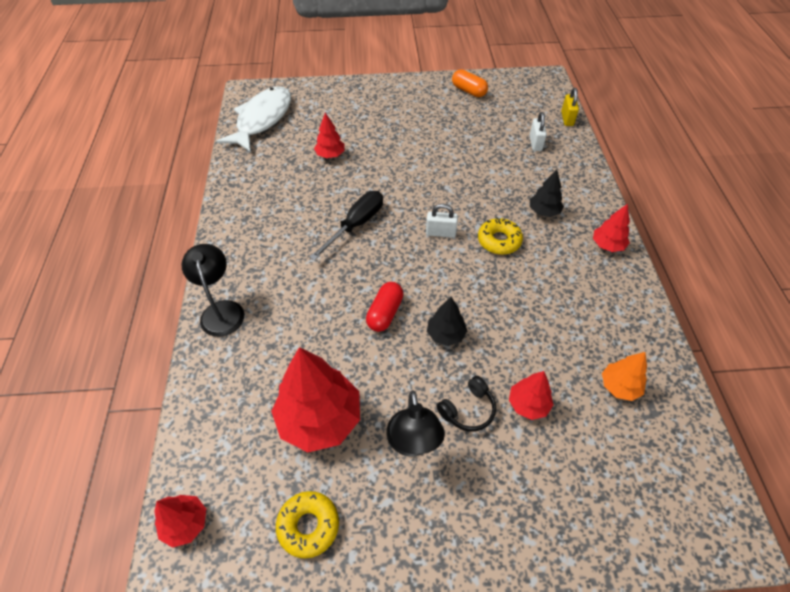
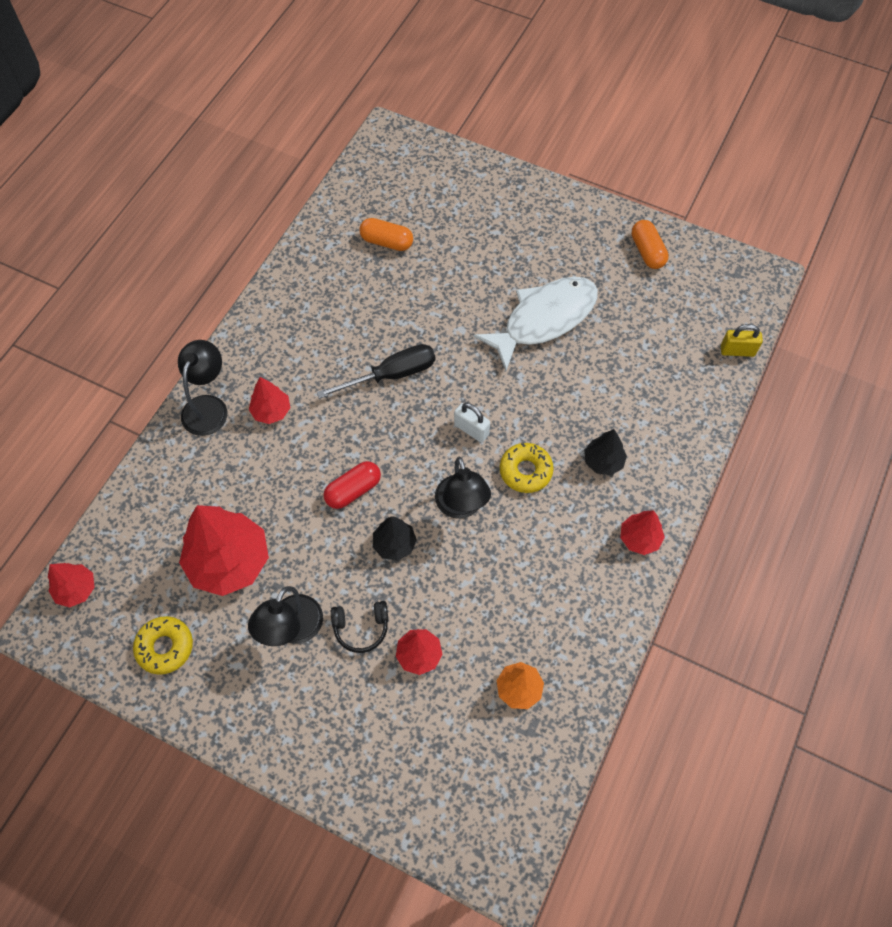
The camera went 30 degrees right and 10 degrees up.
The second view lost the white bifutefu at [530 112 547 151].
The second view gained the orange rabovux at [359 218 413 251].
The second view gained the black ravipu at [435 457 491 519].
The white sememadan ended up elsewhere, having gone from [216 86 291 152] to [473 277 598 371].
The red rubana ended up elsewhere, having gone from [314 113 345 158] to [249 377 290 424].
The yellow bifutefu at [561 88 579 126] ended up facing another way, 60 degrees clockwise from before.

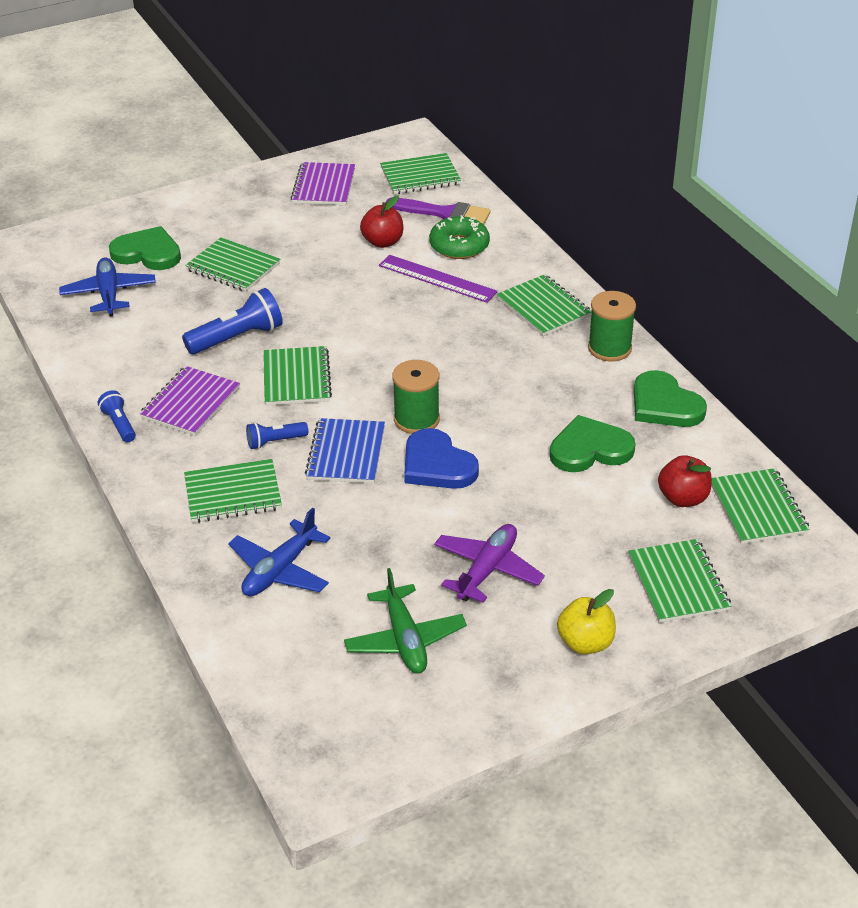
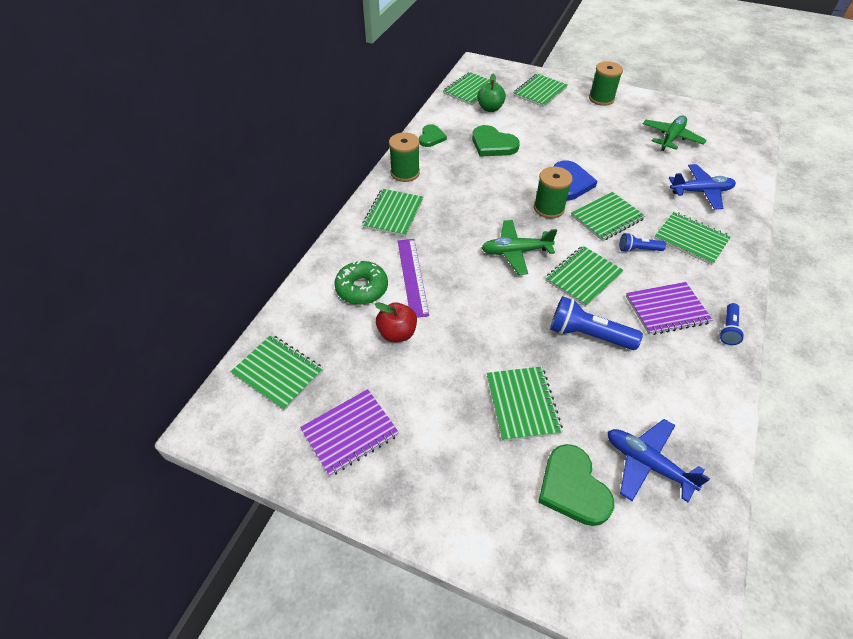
The camera went 130 degrees left and 10 degrees up.
The second view lost the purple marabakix at [386 197 491 224].
The second view lost the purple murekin at [434 524 545 603].
The second view gained the green murekin at [482 220 557 275].
Where the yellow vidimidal stood at [557 589 616 654], the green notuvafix came to stand at [589 61 623 106].
What was the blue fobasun at [305 418 385 484] turned into the green fobasun at [571 192 645 241].
What was the red vidimidal at [658 455 712 507] turned into the green vidimidal at [477 74 506 112].
The blue murekin at [59 257 156 316] ended up facing another way, 90 degrees clockwise from before.
The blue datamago at [246 422 308 449] ended up facing another way, 150 degrees clockwise from before.
The size of the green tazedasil at [634 370 707 427] changed by a factor of 0.65.

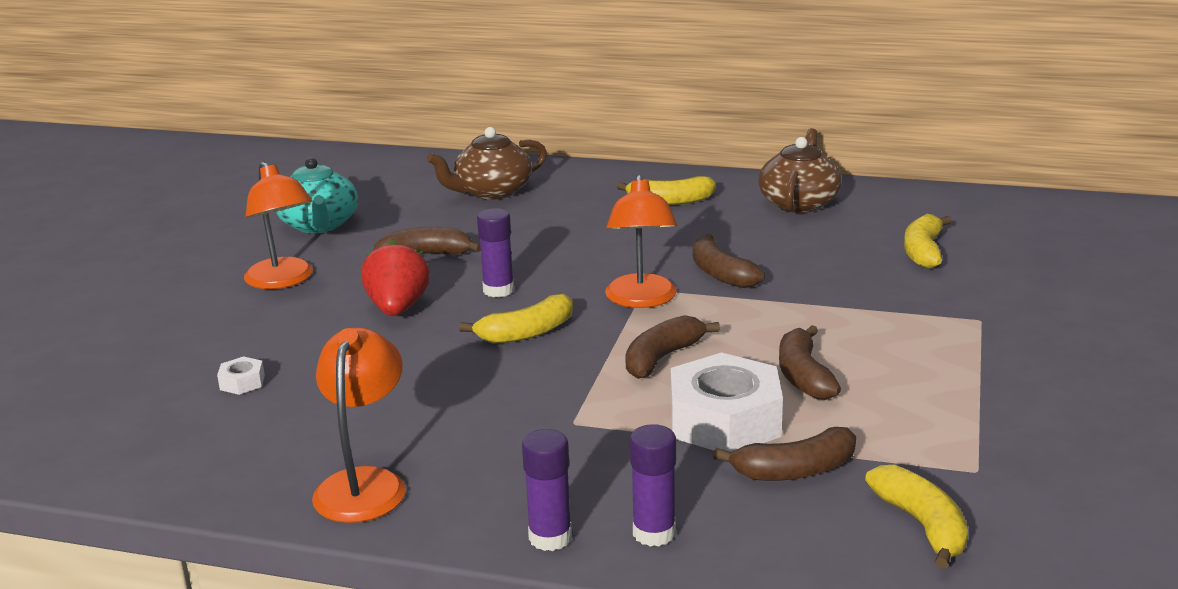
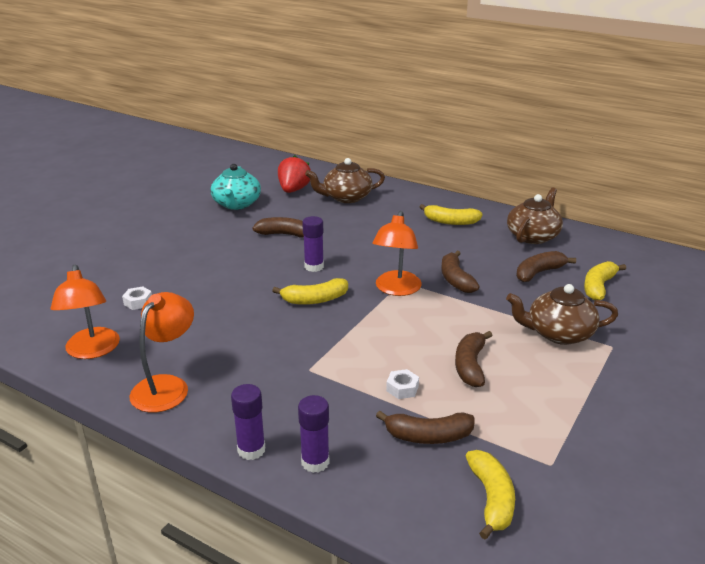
The camera went 15 degrees right and 5 degrees up.
The second view gained the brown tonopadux at [506 284 618 345].
The orange ravipu ended up elsewhere, having gone from [244 162 313 289] to [51 265 120 359].
The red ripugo ended up elsewhere, having gone from [361 240 430 316] to [278 155 311 193].
The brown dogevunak ended up elsewhere, having gone from [625 315 720 379] to [516 251 576 282].
The size of the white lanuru at [671 352 783 452] changed by a factor of 0.41.

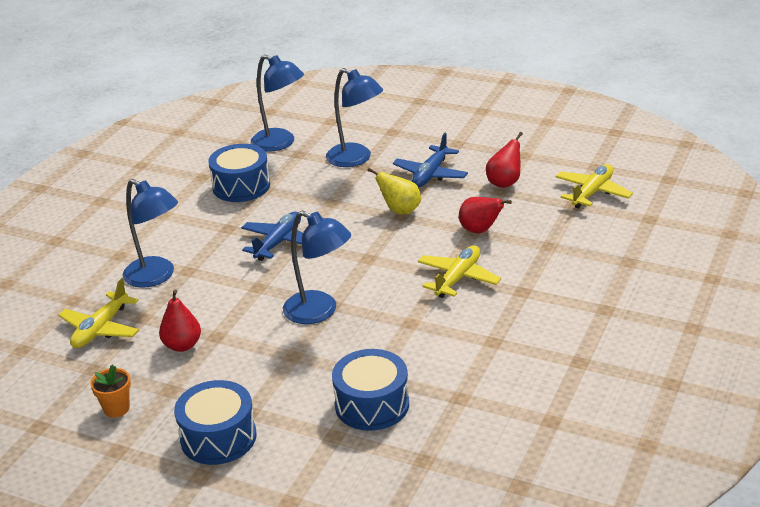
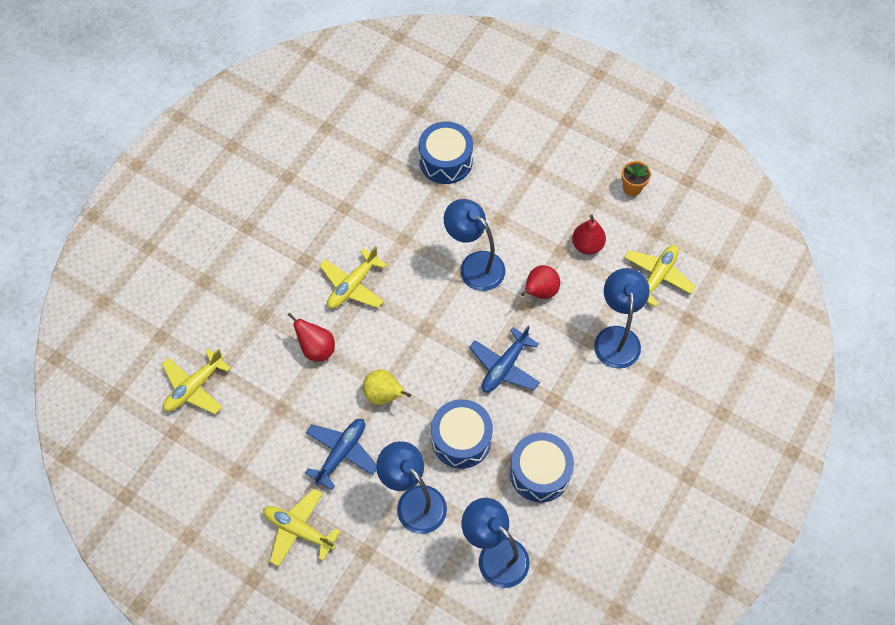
The camera went 175 degrees left and 30 degrees up.
The second view gained the yellow murekin at [263 489 340 567].
The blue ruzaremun ended up elsewhere, having gone from [174 380 257 465] to [431 399 493 469].
The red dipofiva ended up elsewhere, having gone from [486 132 523 188] to [521 265 560 299].
The blue ravipu at [123 179 178 288] ended up facing another way, 45 degrees clockwise from before.

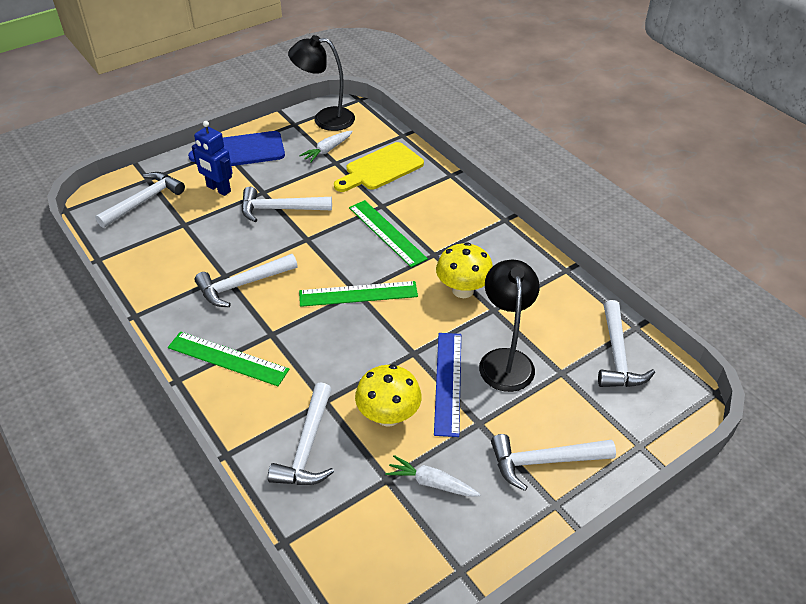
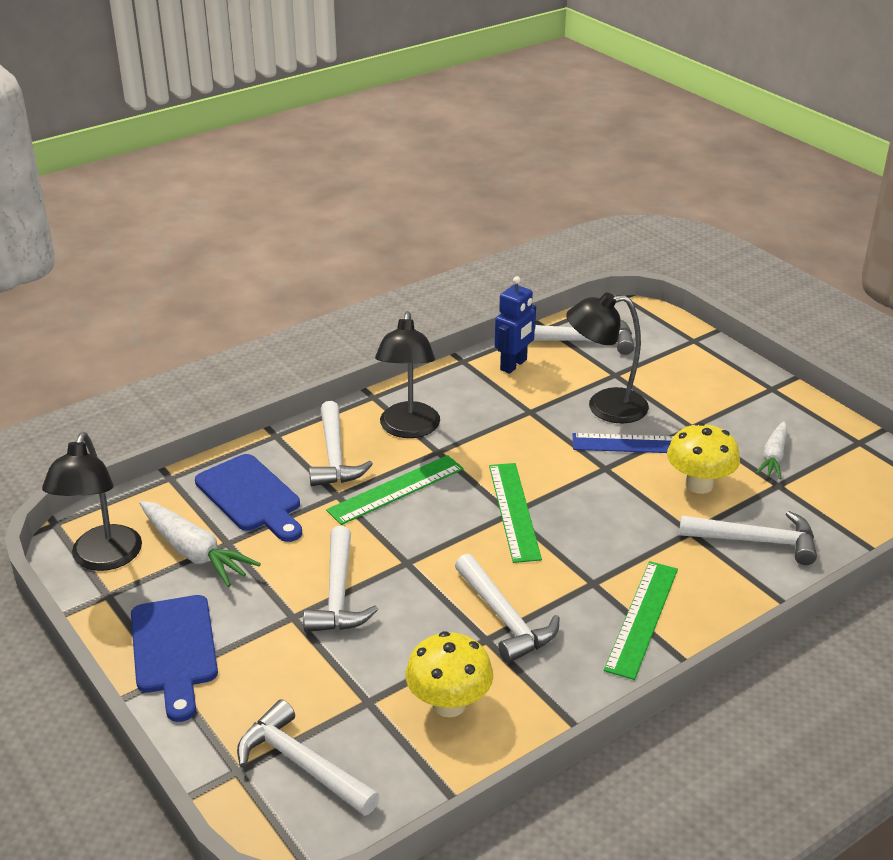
The camera went 90 degrees left and 10 degrees down.
The second view gained the black ravipu at [375 311 440 438].
The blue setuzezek ended up elsewhere, having gone from [192 121 232 196] to [495 276 536 374].
The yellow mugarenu ended up elsewhere, having gone from [436 242 493 298] to [405 631 493 717].
The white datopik ended up elsewhere, having gone from [491 434 616 491] to [309 401 373 486].
What was the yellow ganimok at [334 142 424 192] turned into the blue ganimok at [195 454 302 542].
The size of the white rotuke at [299 131 353 163] changed by a factor of 1.57.

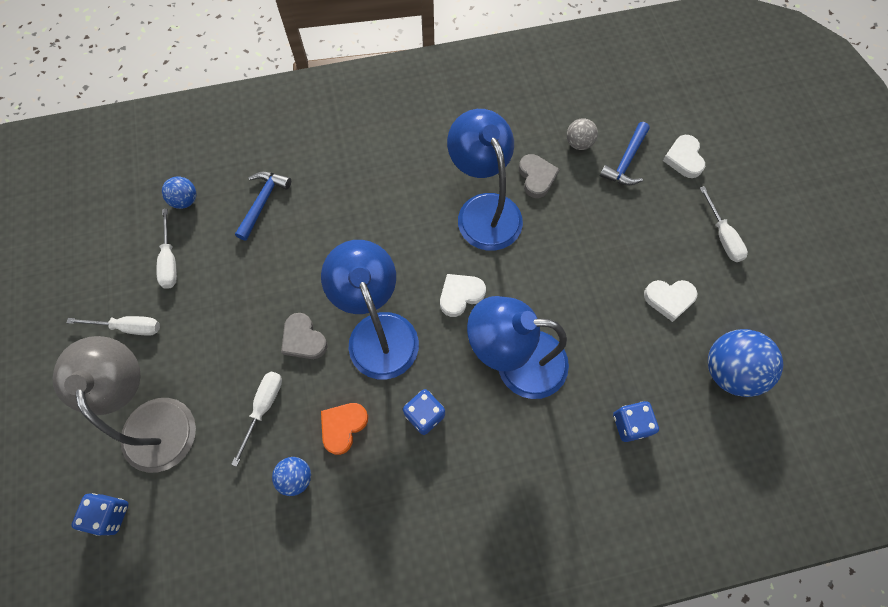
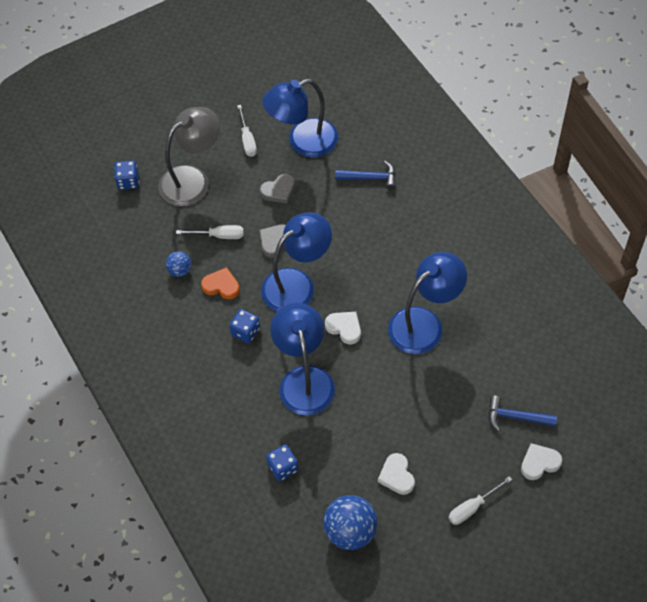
The camera went 75 degrees right and 10 degrees down.
The second view lost the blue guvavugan at [162 176 196 209].
The second view lost the grey guvavugan at [567 118 598 150].
The grey tazedasil ended up elsewhere, having gone from [519 154 560 198] to [260 174 295 204].
Where the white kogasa stood at [157 209 177 289], the blue ravipu came to stand at [262 79 338 158].

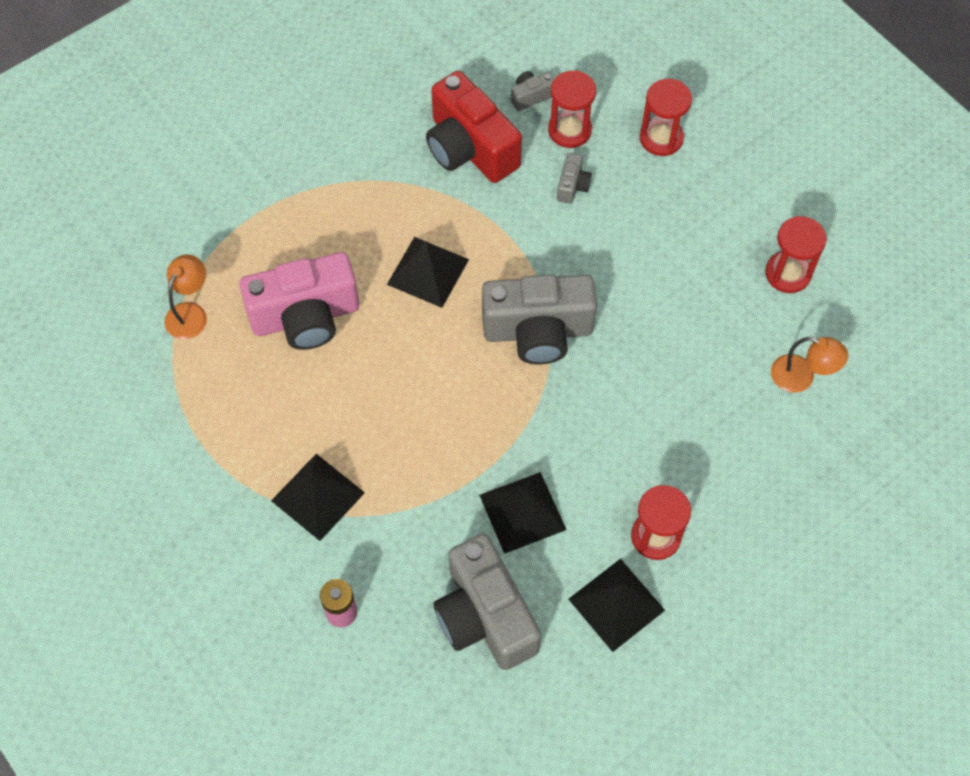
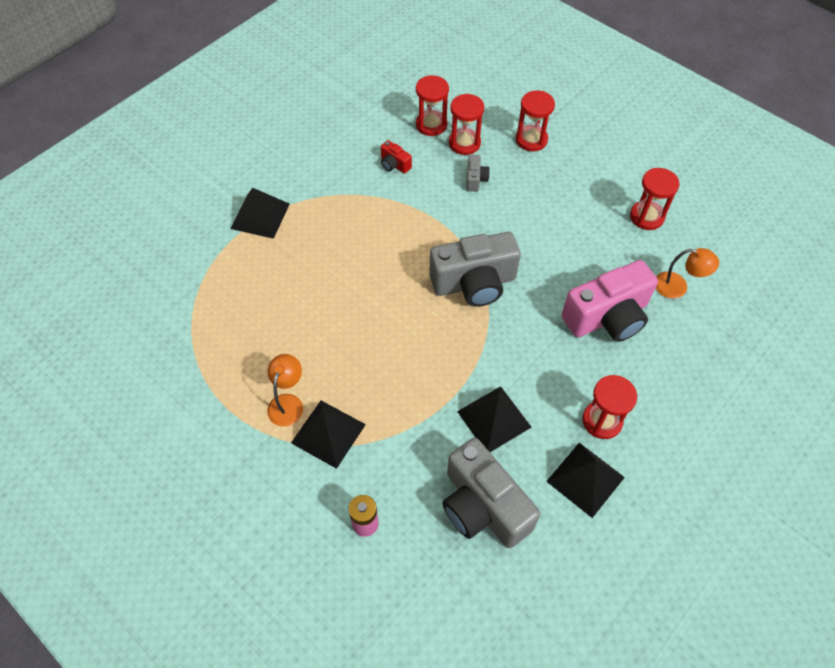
The camera went 10 degrees left and 5 degrees down.
The orange ravipu ended up elsewhere, having gone from [164 254 207 339] to [267 354 303 426].
The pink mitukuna ended up elsewhere, having gone from [239 252 359 350] to [562 260 658 342].
The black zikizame ended up elsewhere, having gone from [387 237 469 308] to [230 188 290 239].
Where the grey mitukuna stood at [511 71 554 111], the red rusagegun came to stand at [416 75 449 136].
The size of the red mitukuna at [426 71 522 183] changed by a factor of 0.43.

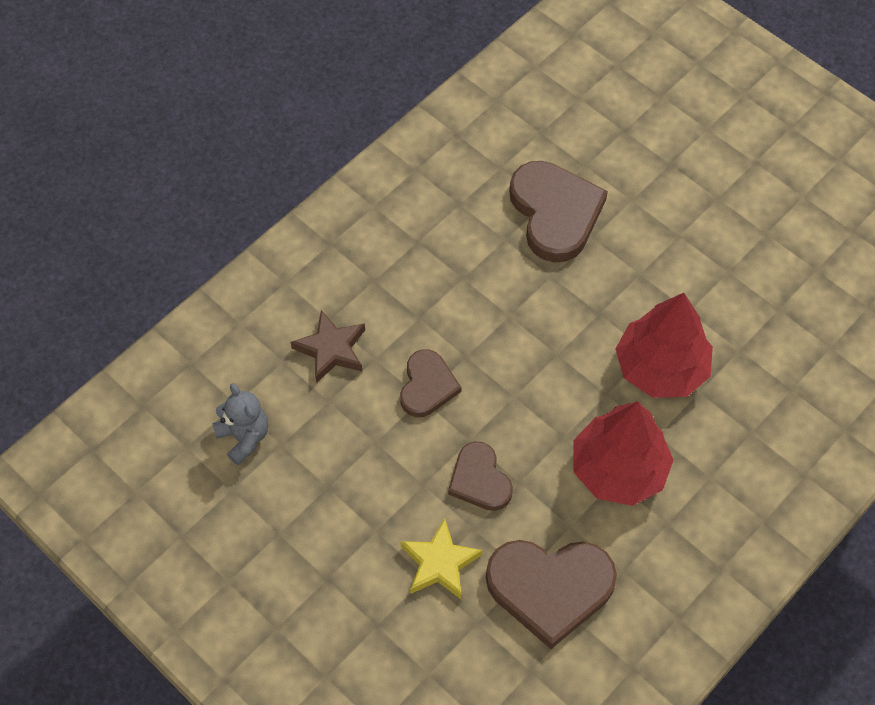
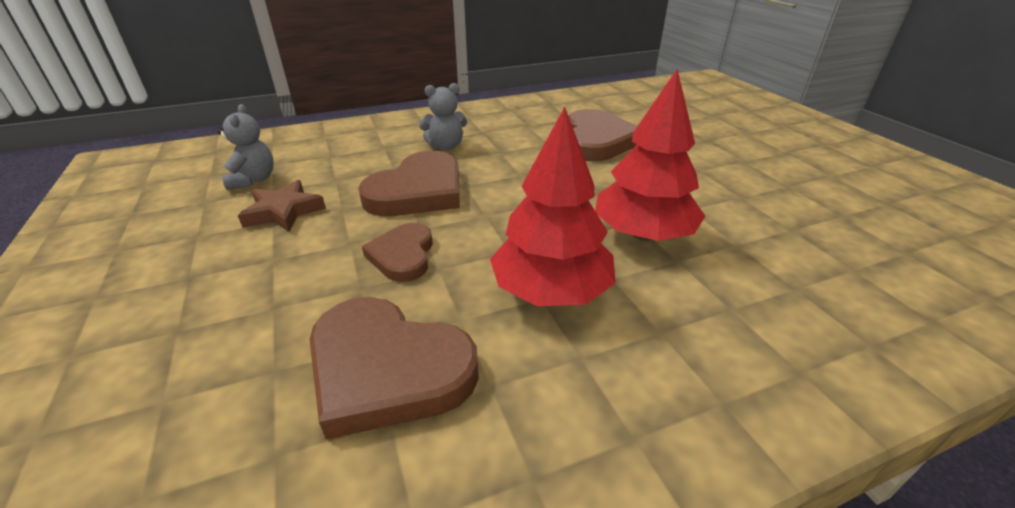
The camera went 25 degrees right and 25 degrees down.
The second view lost the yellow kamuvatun at [400 518 482 599].
The second view gained the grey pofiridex at [419 83 467 150].
The brown kamuvatun ended up elsewhere, having gone from [291 310 365 383] to [238 180 326 232].
The size of the brown tazedasil at [400 350 461 417] changed by a factor of 1.68.

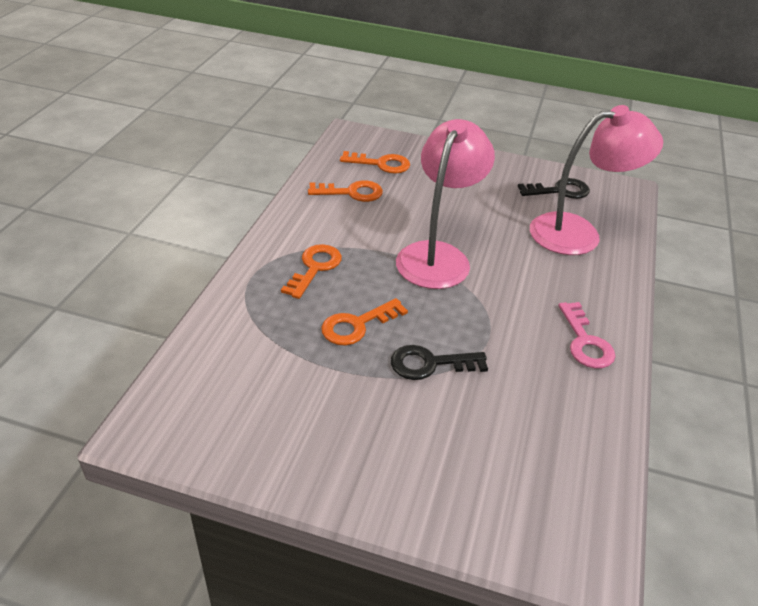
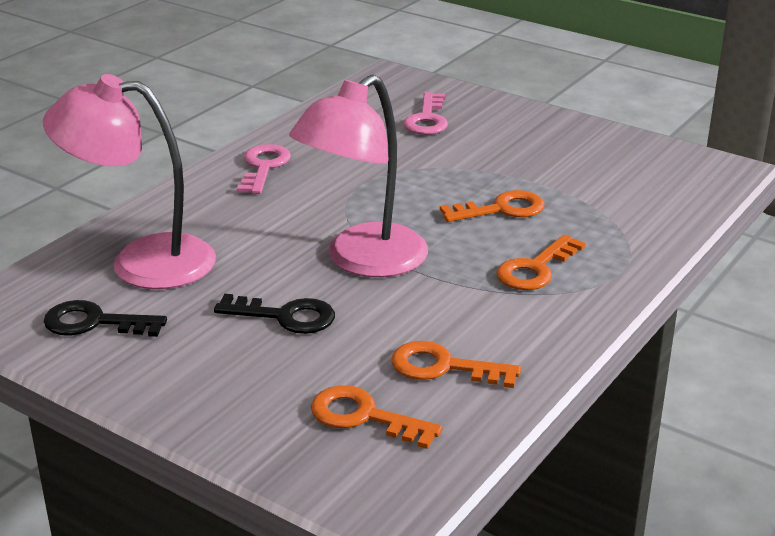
The camera went 160 degrees left and 10 degrees down.
The second view gained the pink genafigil at [403 92 448 135].
The black genafigil ended up elsewhere, having gone from [391 345 488 380] to [214 294 335 334].

